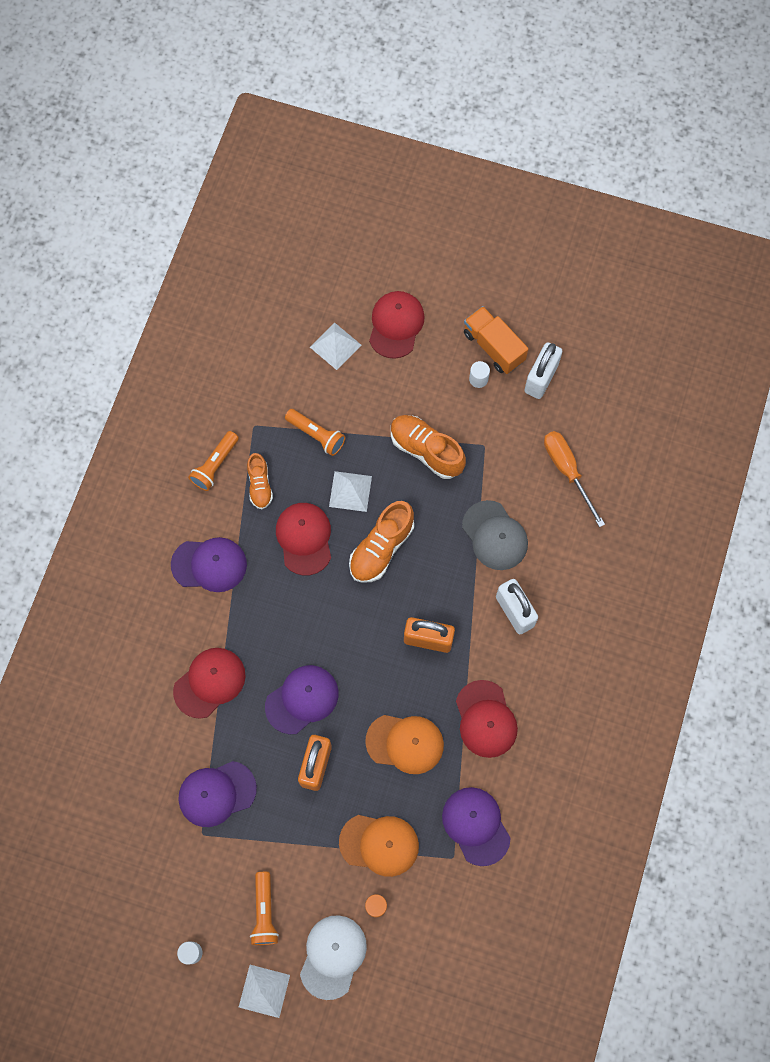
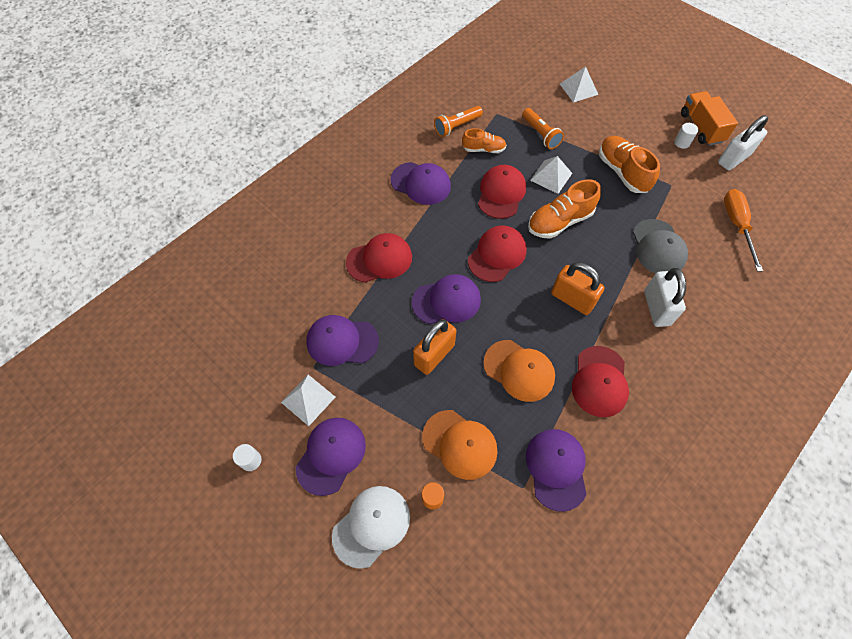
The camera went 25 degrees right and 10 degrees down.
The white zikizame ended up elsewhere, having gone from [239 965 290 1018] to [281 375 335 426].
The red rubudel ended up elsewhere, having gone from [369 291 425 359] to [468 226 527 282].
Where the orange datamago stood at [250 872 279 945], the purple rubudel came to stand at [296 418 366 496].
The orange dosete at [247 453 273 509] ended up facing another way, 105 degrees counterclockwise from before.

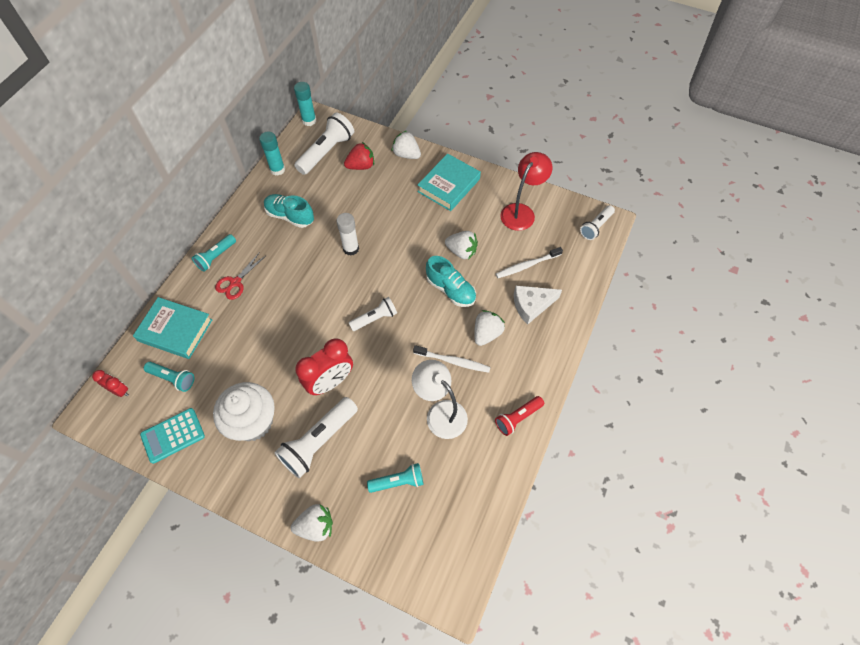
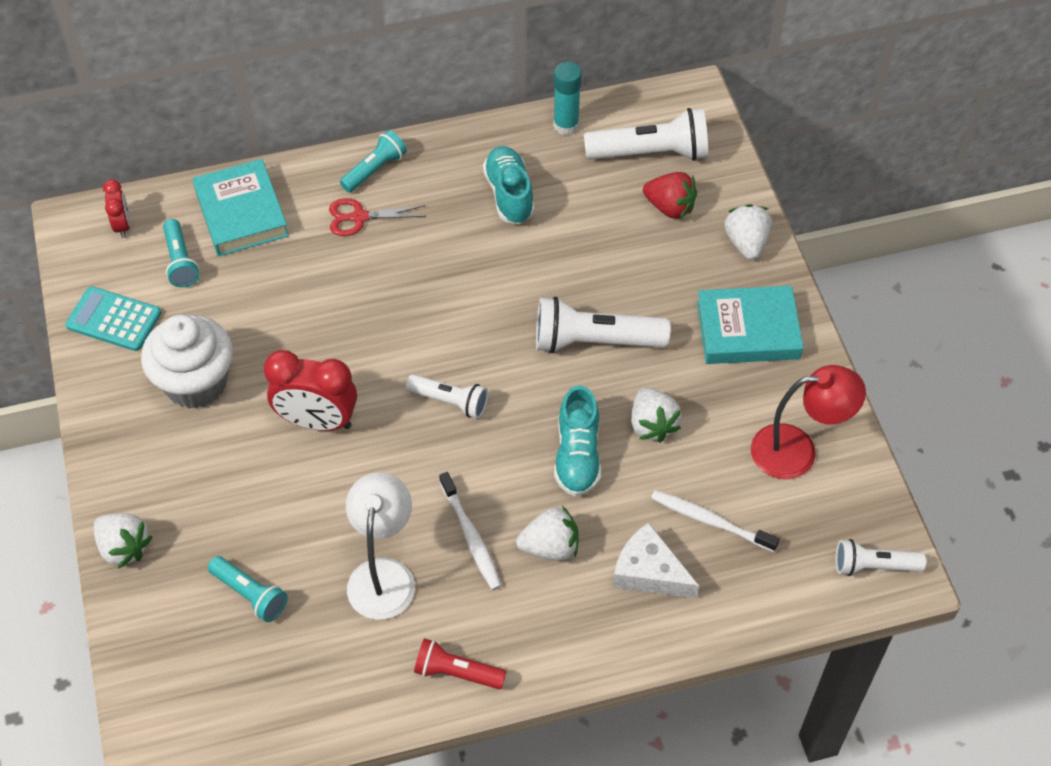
The camera went 50 degrees right and 5 degrees down.
The second view lost the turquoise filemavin at [294 82 316 126].
The second view lost the white filemavin at [336 213 359 256].
The white datamago ended up elsewhere, having gone from [274 397 358 478] to [536 297 671 353].
The turquoise datamago at [192 234 236 272] ended up facing another way, 135 degrees clockwise from before.

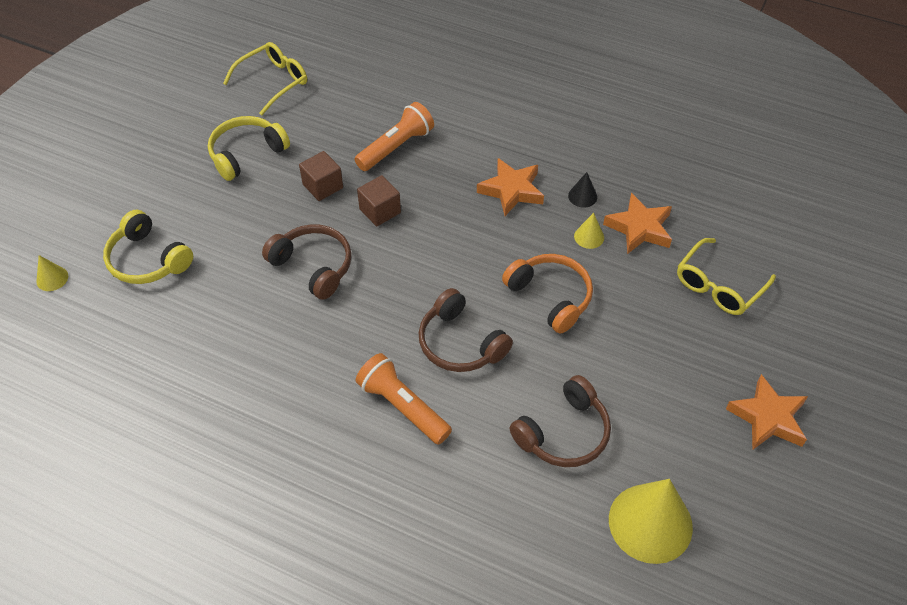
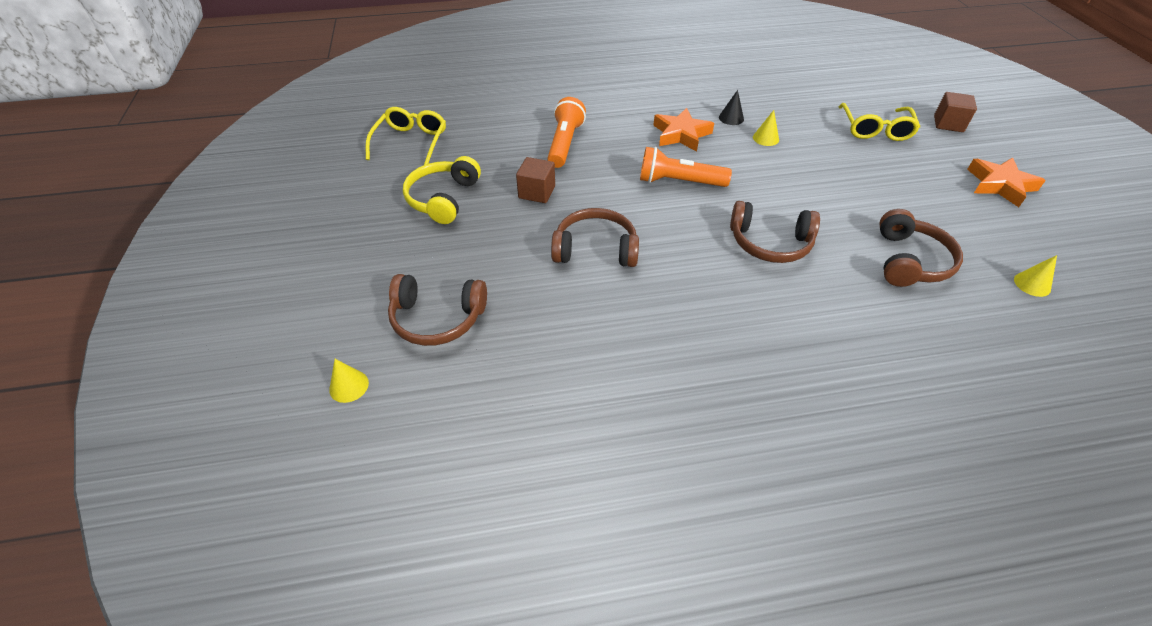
The camera went 35 degrees left and 5 degrees down.
The second view lost the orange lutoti at [502 254 593 334].
The second view lost the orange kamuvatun at [603 193 672 254].
The orange datamago ended up elsewhere, having gone from [355 353 452 444] to [640 147 732 187].
The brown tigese ended up elsewhere, having gone from [357 175 401 226] to [934 92 977 132].
What was the yellow lutoti at [103 210 193 284] turned into the brown lutoti at [388 274 487 346].
The size of the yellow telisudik at [609 479 693 564] changed by a factor of 0.44.

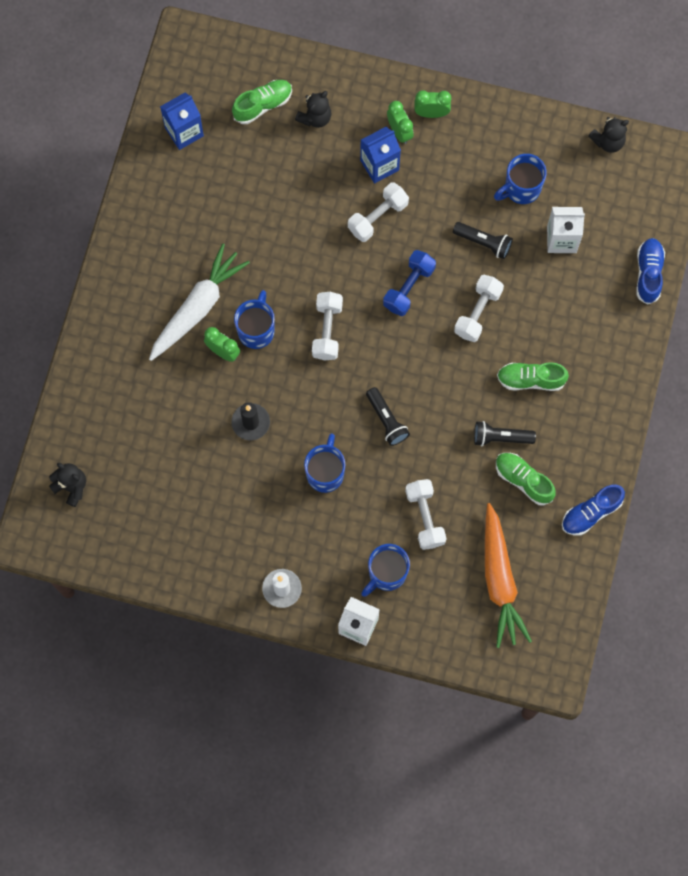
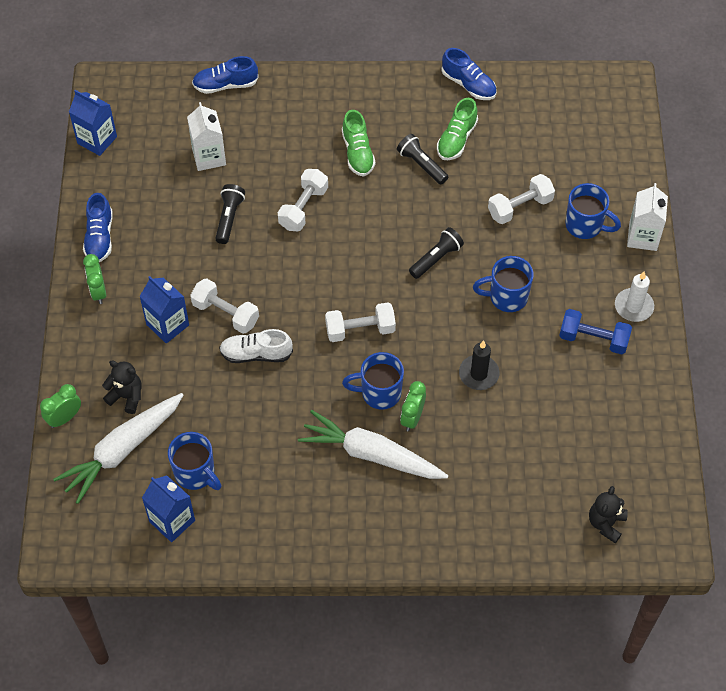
The camera went 105 degrees left and 15 degrees down.
The second view lost the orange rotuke at [485 503 532 648].
The second view gained the blue dosete at [83 193 113 262].
The second view gained the white dosete at [219 329 293 363].
The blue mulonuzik ended up elsewhere, having gone from [383 250 436 316] to [559 309 632 354].
The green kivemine ended up elsewhere, having gone from [387 101 414 144] to [40 384 81 428].
The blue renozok ended up elsewhere, having gone from [494 154 547 204] to [168 432 222 490].
Where the green dosete stood at [232 80 292 124], the white rotuke came to stand at [53 393 183 504].
Where the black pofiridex stood at [588 117 629 153], the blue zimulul came to stand at [69 90 117 156].
The white mulonuzik at [454 275 504 342] ended up facing another way, 75 degrees counterclockwise from before.
The black datamago at [474 421 536 446] ended up facing another way, 150 degrees clockwise from before.

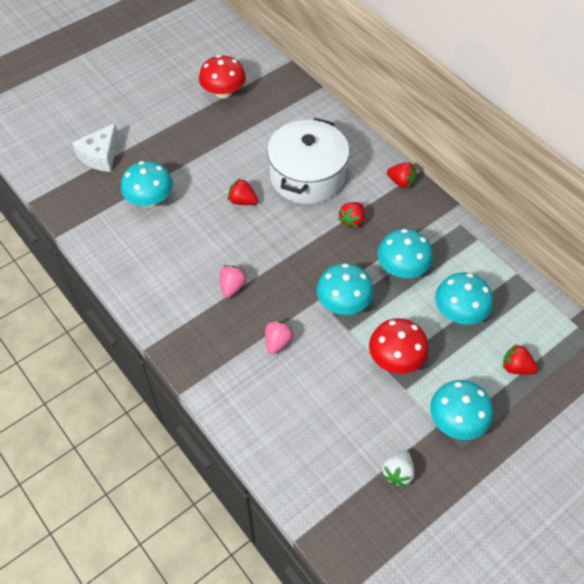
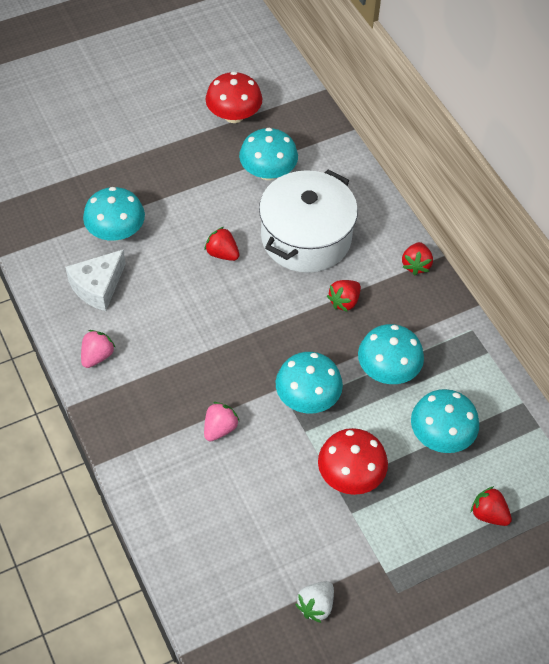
The camera went 10 degrees right and 0 degrees up.
The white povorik ended up elsewhere, having gone from [72 123 119 172] to [65 249 126 311].
The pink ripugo ended up elsewhere, having gone from [219 265 247 298] to [81 330 116 368].
The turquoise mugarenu ended up elsewhere, having gone from [430 380 493 440] to [239 128 298 180].
The red ripugo at [387 162 416 188] ended up facing another way, 60 degrees clockwise from before.

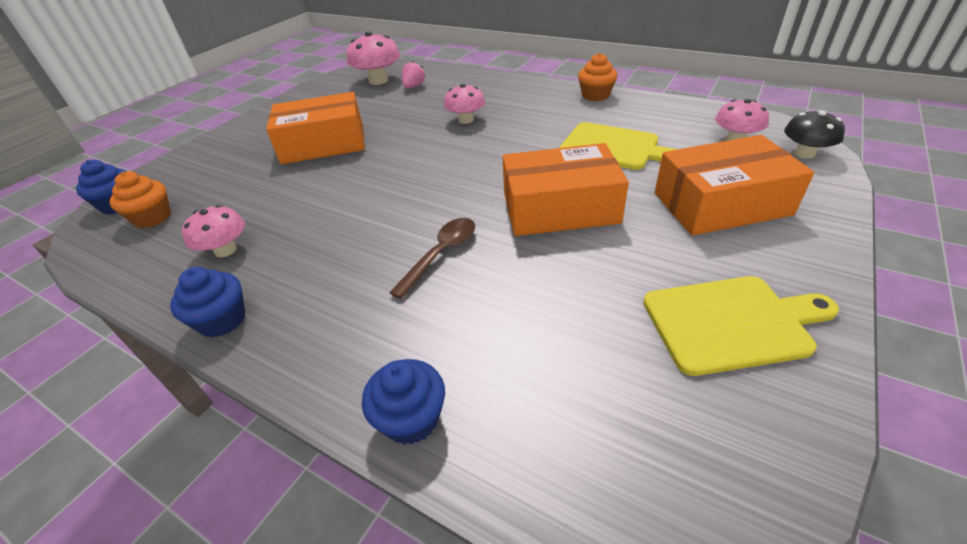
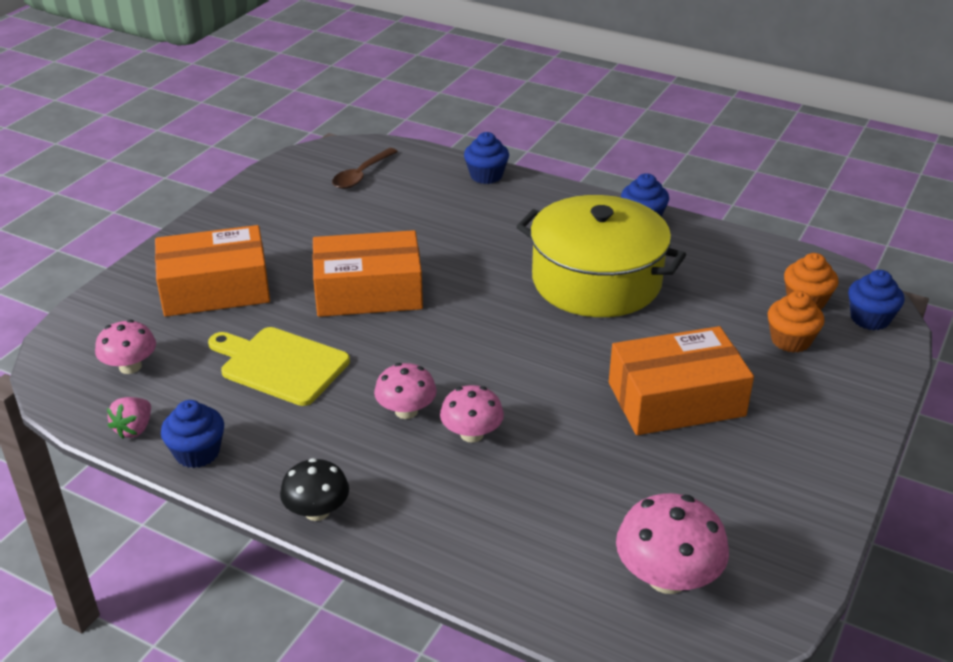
The camera went 175 degrees right and 5 degrees down.
The second view lost the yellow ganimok at [643 276 839 376].
The second view gained the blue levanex at [161 400 224 468].
The second view gained the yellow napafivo at [516 195 686 317].
The pink mugarenu ended up elsewhere, having gone from [182 205 245 258] to [374 363 437 419].
The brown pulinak ended up elsewhere, having gone from [389 218 475 299] to [332 148 398 189].
The pink ripugo ended up elsewhere, having gone from [402 61 426 88] to [107 397 151 439].
The orange levanex ended up elsewhere, having gone from [578 53 618 101] to [768 291 824 353].
The black mugarenu ended up elsewhere, having gone from [784 110 845 159] to [280 458 349 521].

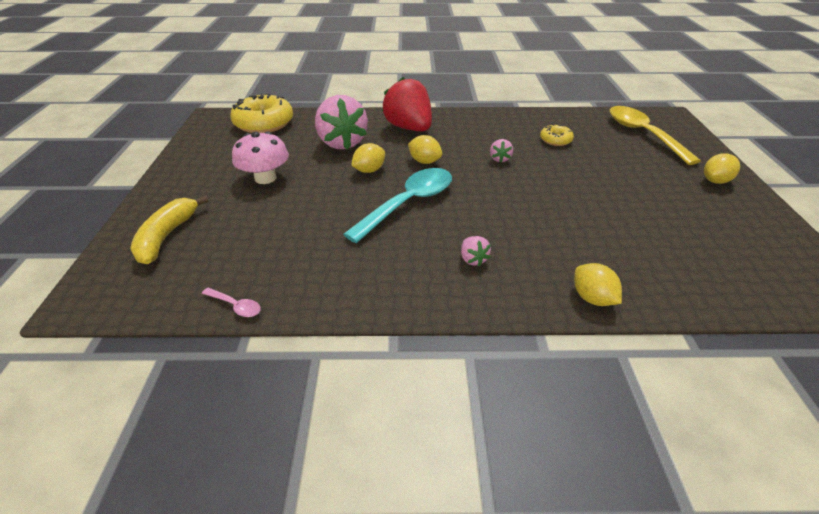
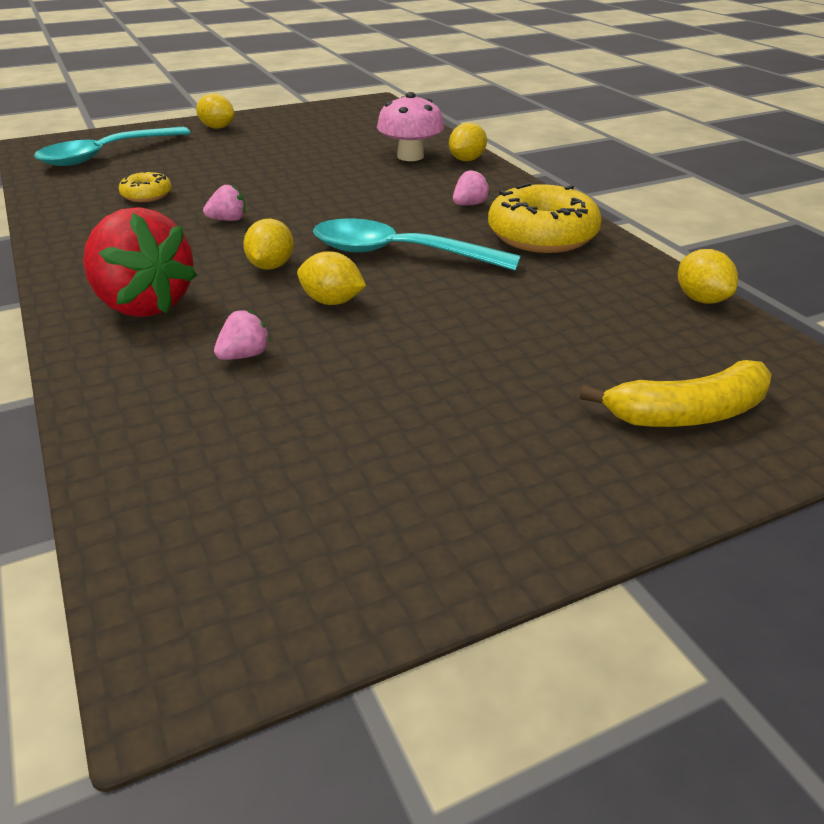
The camera went 115 degrees left and 5 degrees down.
The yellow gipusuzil ended up elsewhere, having gone from [230 93 293 133] to [488 183 601 253].
The pink mugarenu ended up elsewhere, having gone from [232 131 289 184] to [377 92 444 161].
Where the pink pulinak stood at [202 288 261 317], the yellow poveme came to stand at [678 249 738 304].
What was the yellow pulinak at [610 106 701 165] turned into the turquoise pulinak at [34 127 191 166].
The red ripugo at [382 77 432 131] ended up facing another way, 75 degrees counterclockwise from before.
The size of the pink ripugo at [315 95 368 150] changed by a factor of 0.42.

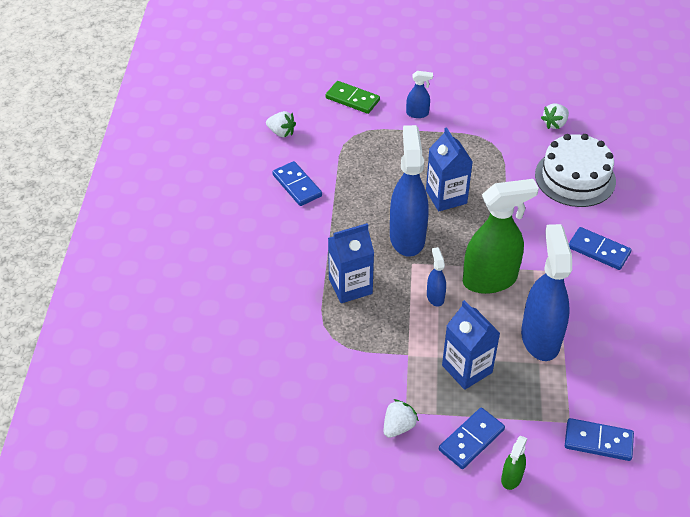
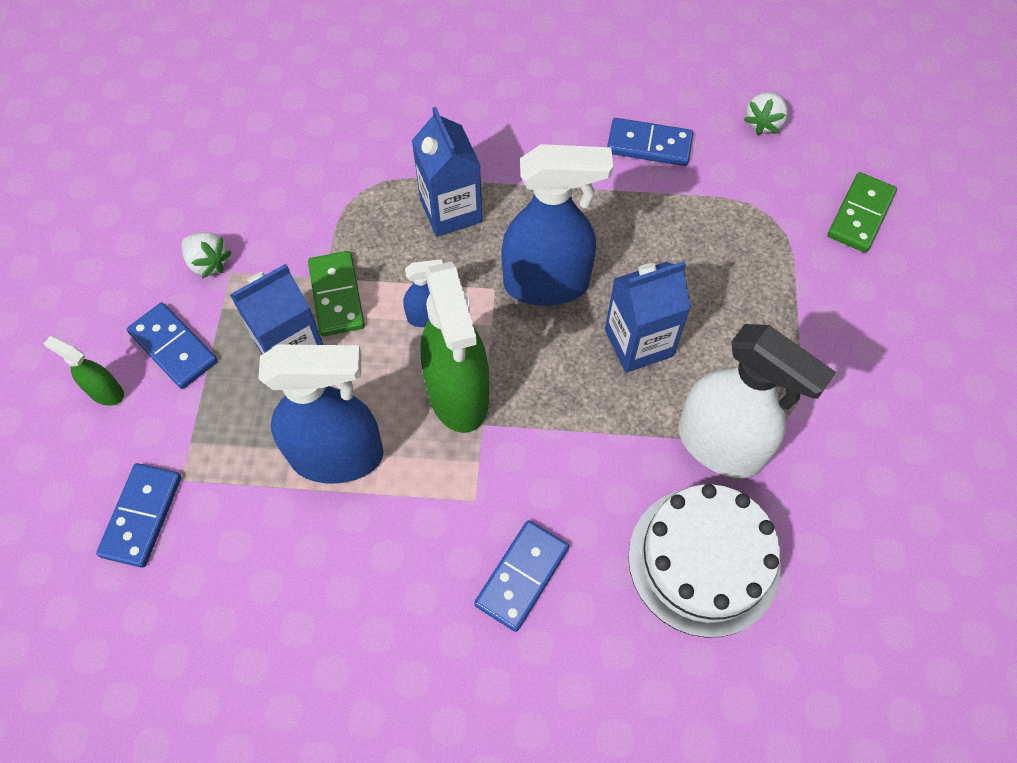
The camera went 90 degrees right and 15 degrees up.
The second view lost the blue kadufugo at [406 71 433 118].
The second view lost the white ripugo at [541 104 569 129].
The second view gained the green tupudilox at [308 251 365 336].
The second view gained the white kadufugo at [678 324 836 479].
The blue tupudilox at [272 161 322 206] ended up facing another way, 45 degrees clockwise from before.

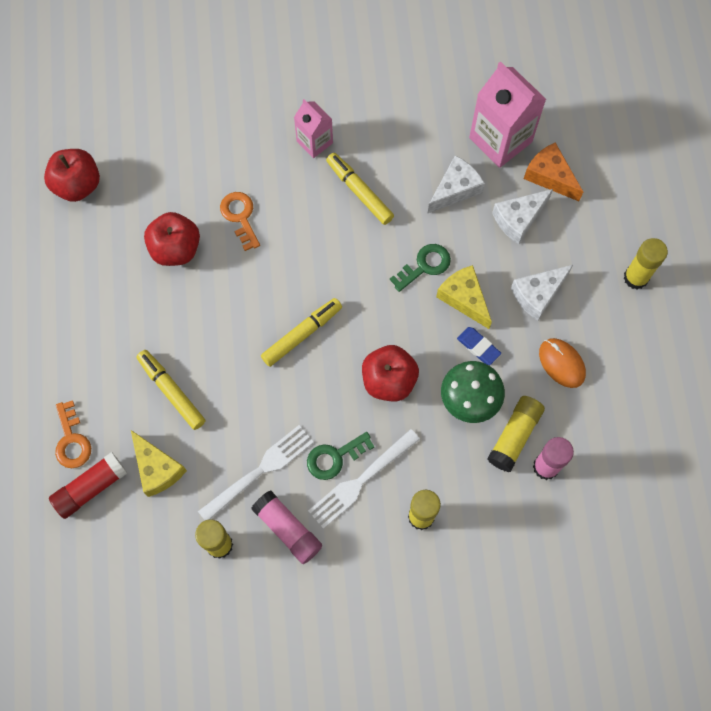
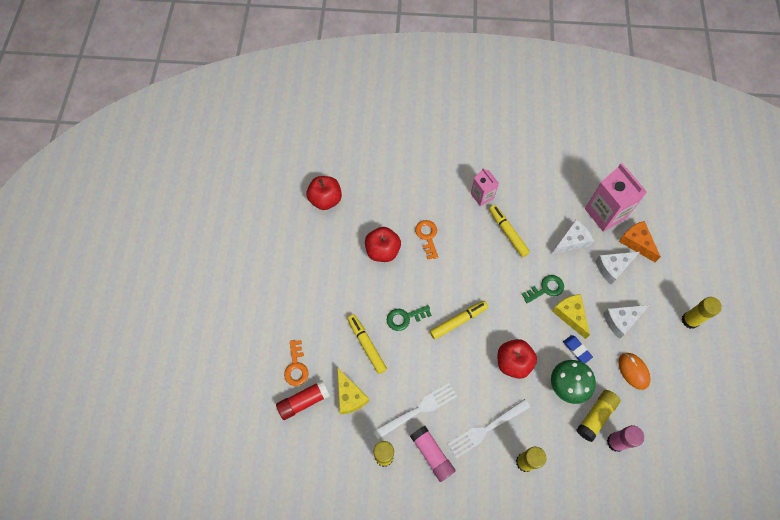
The camera went 10 degrees right and 5 degrees down.
The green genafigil ended up elsewhere, having gone from [307 432 375 480] to [387 305 432 331].

